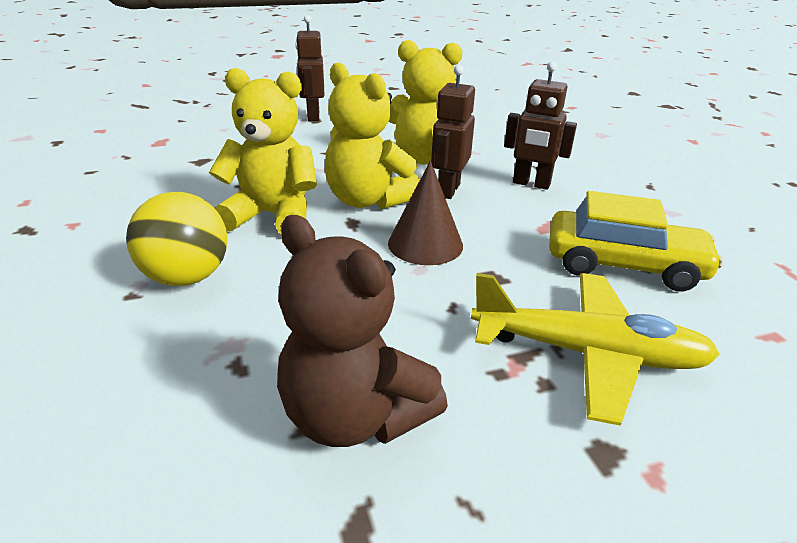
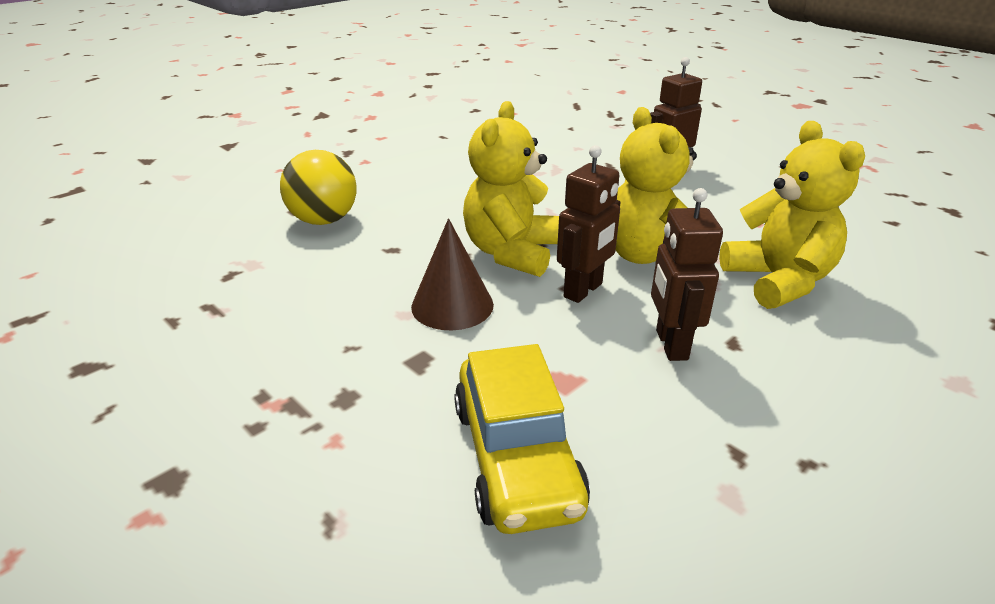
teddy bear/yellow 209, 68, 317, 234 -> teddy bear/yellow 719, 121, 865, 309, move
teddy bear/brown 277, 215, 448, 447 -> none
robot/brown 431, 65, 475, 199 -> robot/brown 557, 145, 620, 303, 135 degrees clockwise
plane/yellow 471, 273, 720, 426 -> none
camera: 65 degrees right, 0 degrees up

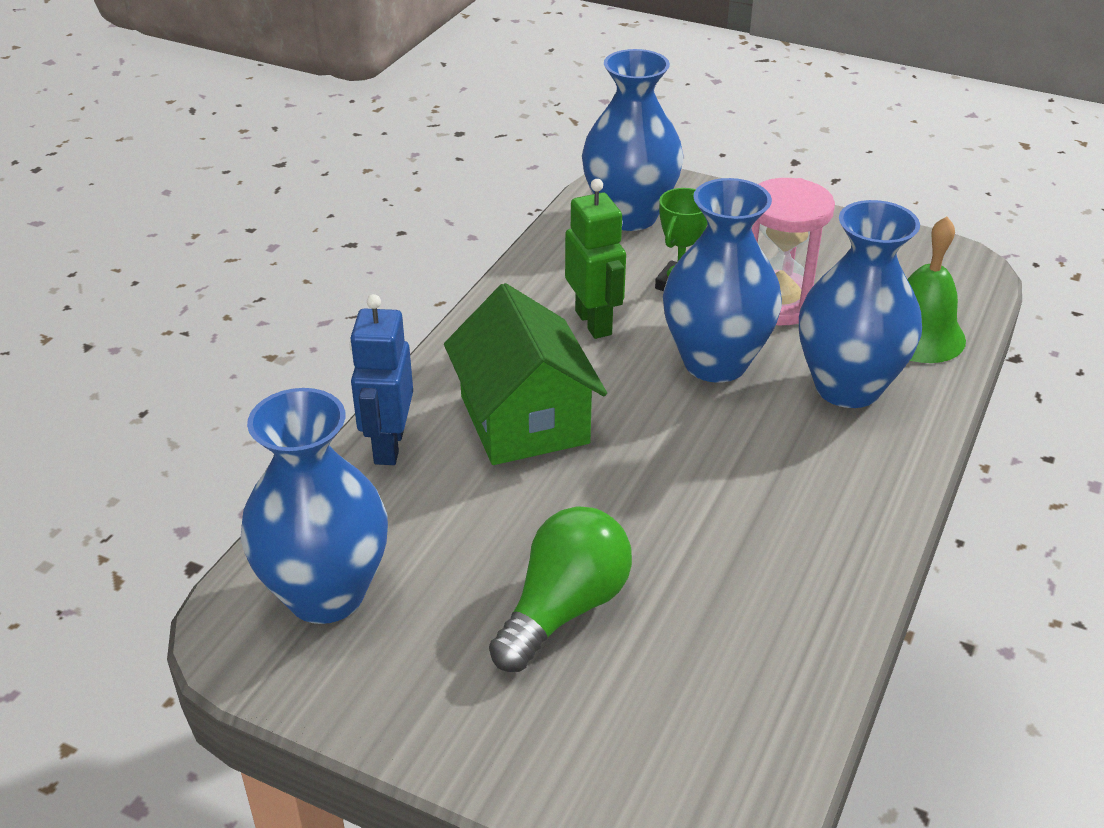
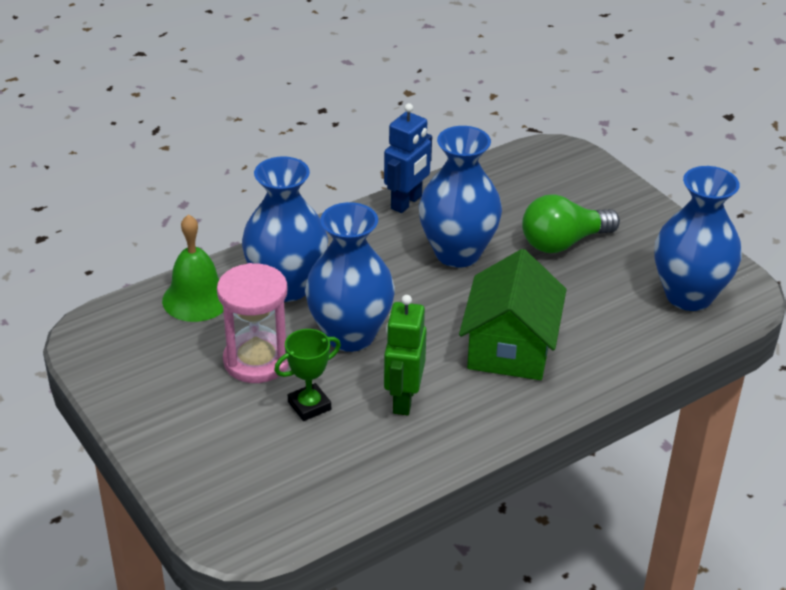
robot/blue 350, 294, 413, 465 -> robot/blue 384, 103, 432, 213, move
vase/blue 582, 49, 683, 231 -> vase/blue 419, 126, 502, 268, move
camera: 150 degrees left, 0 degrees up

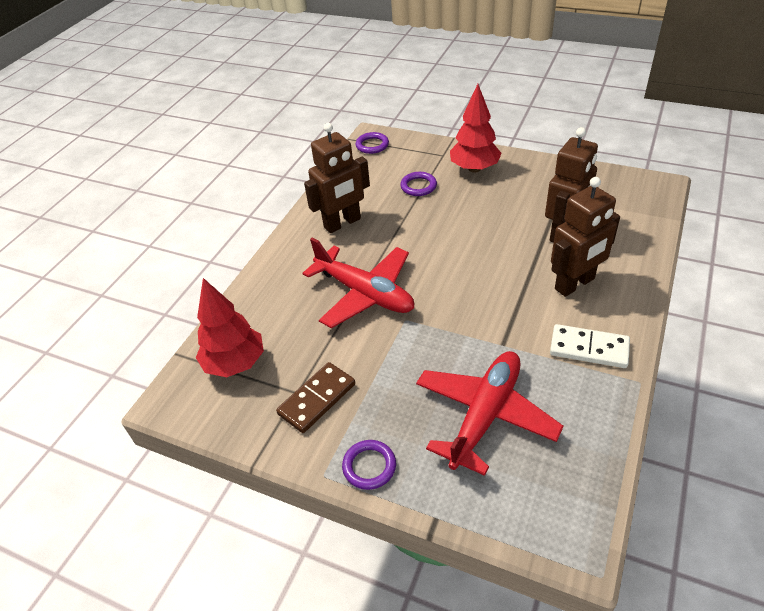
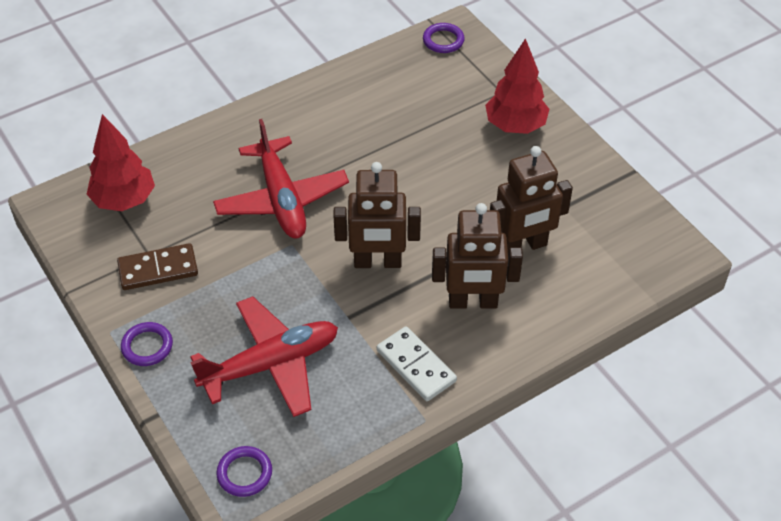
robot/brown 304, 123, 370, 233 -> robot/brown 333, 162, 421, 268, move
ring/purple 400, 172, 437, 196 -> ring/purple 216, 446, 272, 497, move
camera: 30 degrees right, 5 degrees up

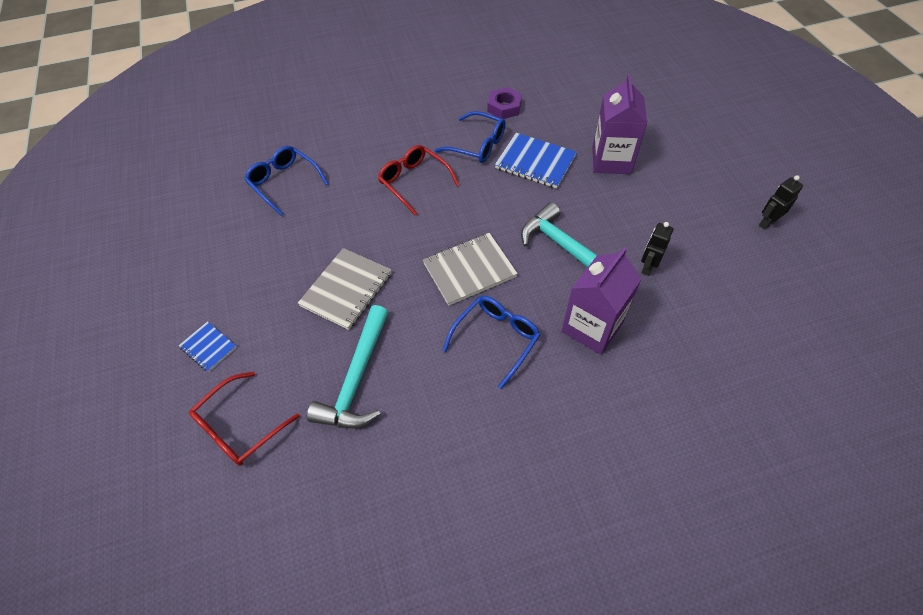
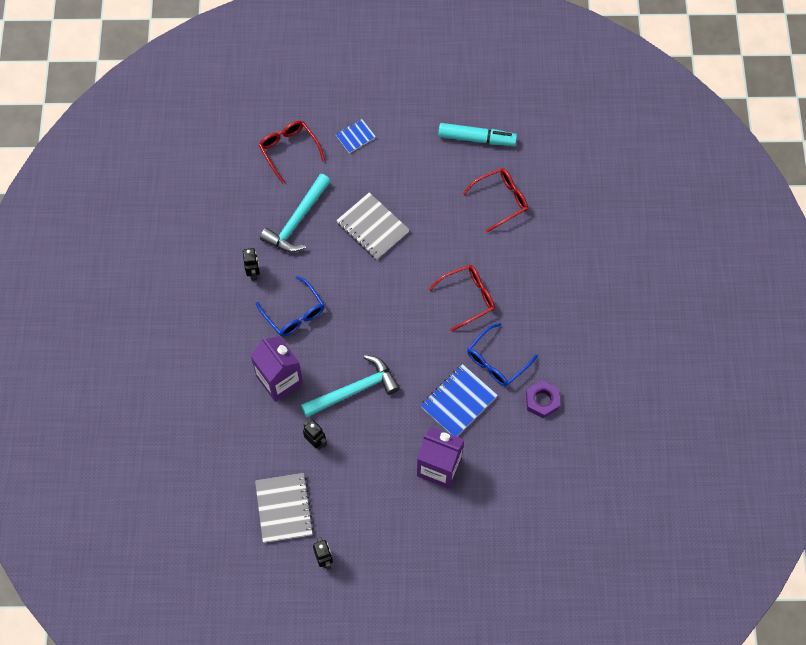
glasses/blue 244, 146, 328, 216 -> glasses/red 462, 168, 528, 232
hammer/turquoise 307, 305, 389, 428 -> hammer/turquoise 260, 174, 331, 252, 90 degrees counterclockwise
notebook/grey 423, 233, 518, 306 -> notebook/grey 255, 473, 314, 543, move
none -> robot/black 243, 248, 260, 281
none -> marker/turquoise 438, 123, 517, 146
camera: 105 degrees right, 10 degrees up

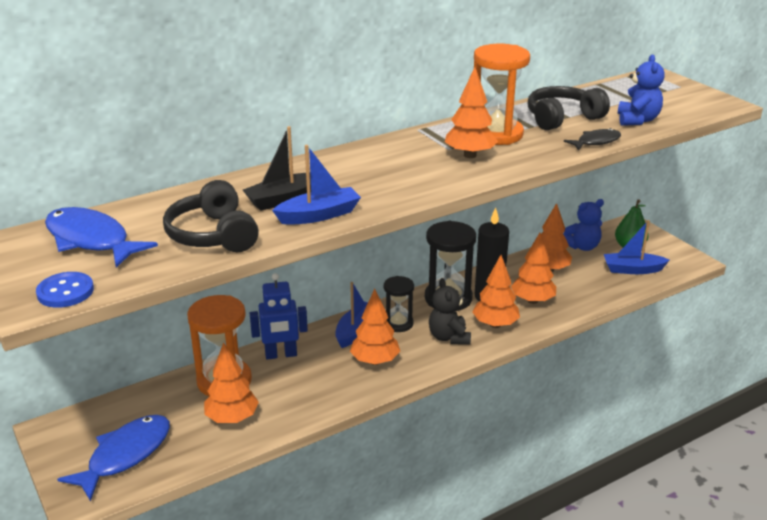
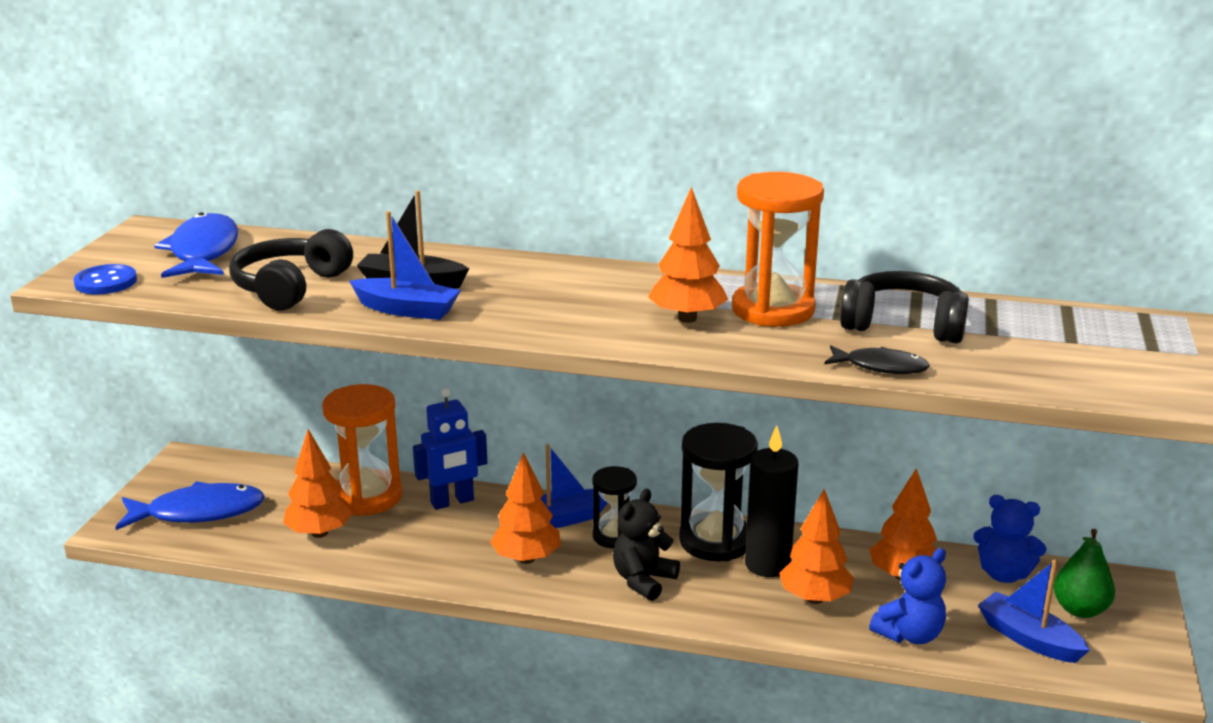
robot/blue 250, 273, 308, 359 -> robot/blue 413, 388, 487, 510, 60 degrees counterclockwise
tree/orange 472, 255, 520, 328 -> none
teddy bear/blue 618, 54, 664, 126 -> teddy bear/blue 869, 548, 946, 644, move
camera: 45 degrees right, 5 degrees down

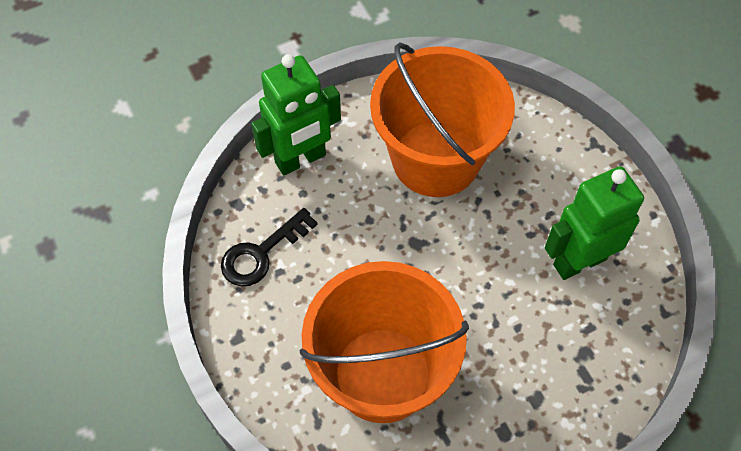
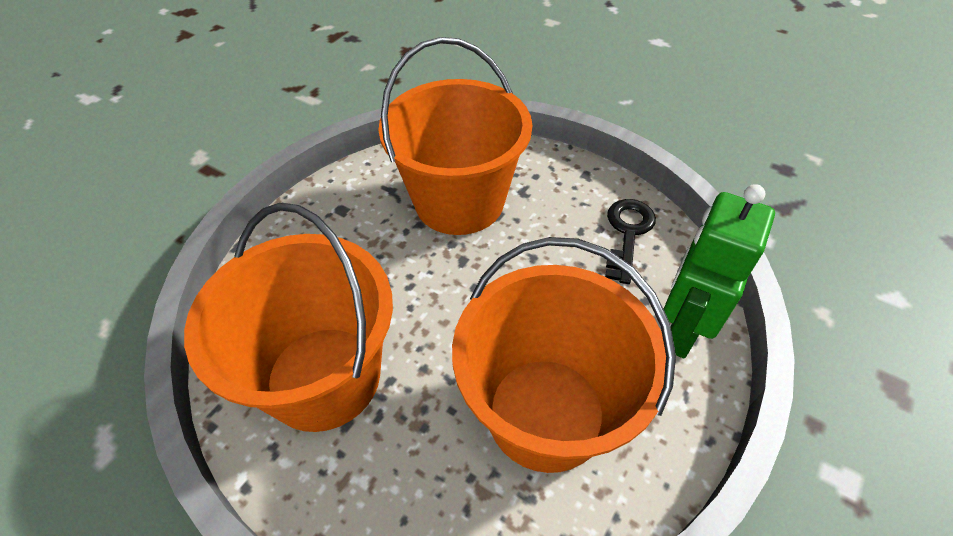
robot/green 545, 166, 644, 280 -> bucket/orange 184, 203, 393, 432
camera: 150 degrees right, 10 degrees down

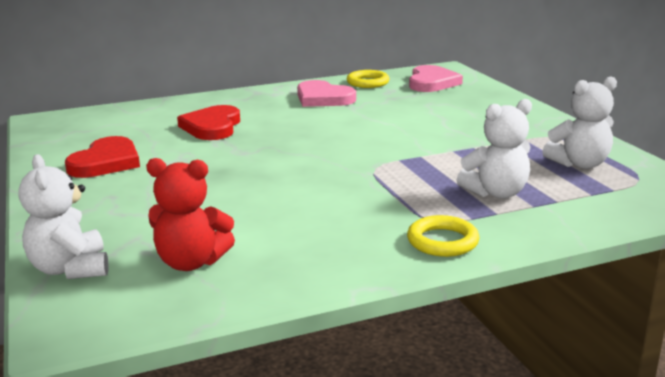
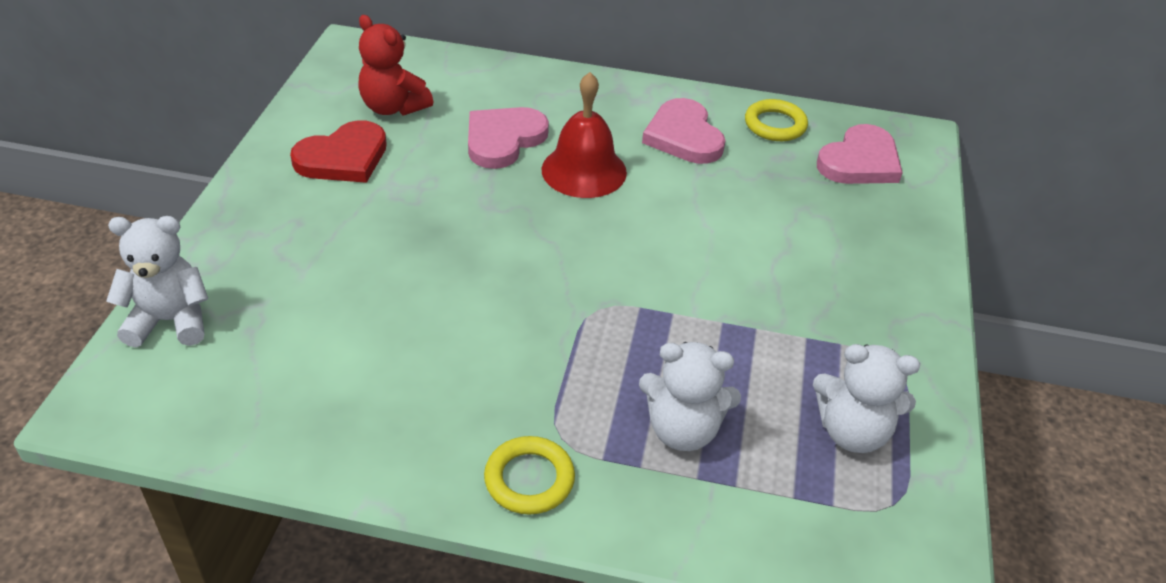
teddy bear/white 18, 154, 109, 279 -> teddy bear/white 106, 216, 208, 347, 75 degrees clockwise
teddy bear/red 146, 158, 235, 271 -> teddy bear/red 358, 15, 433, 116, move
heart/red 177, 105, 240, 140 -> heart/pink 468, 107, 549, 169
none -> bell/red 542, 72, 627, 198
camera: 30 degrees right, 20 degrees up

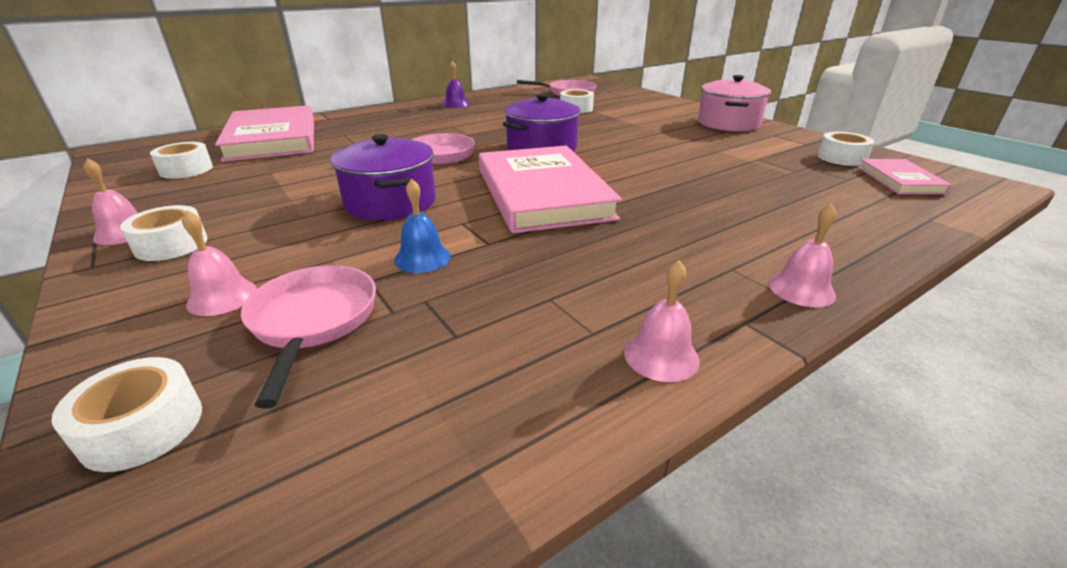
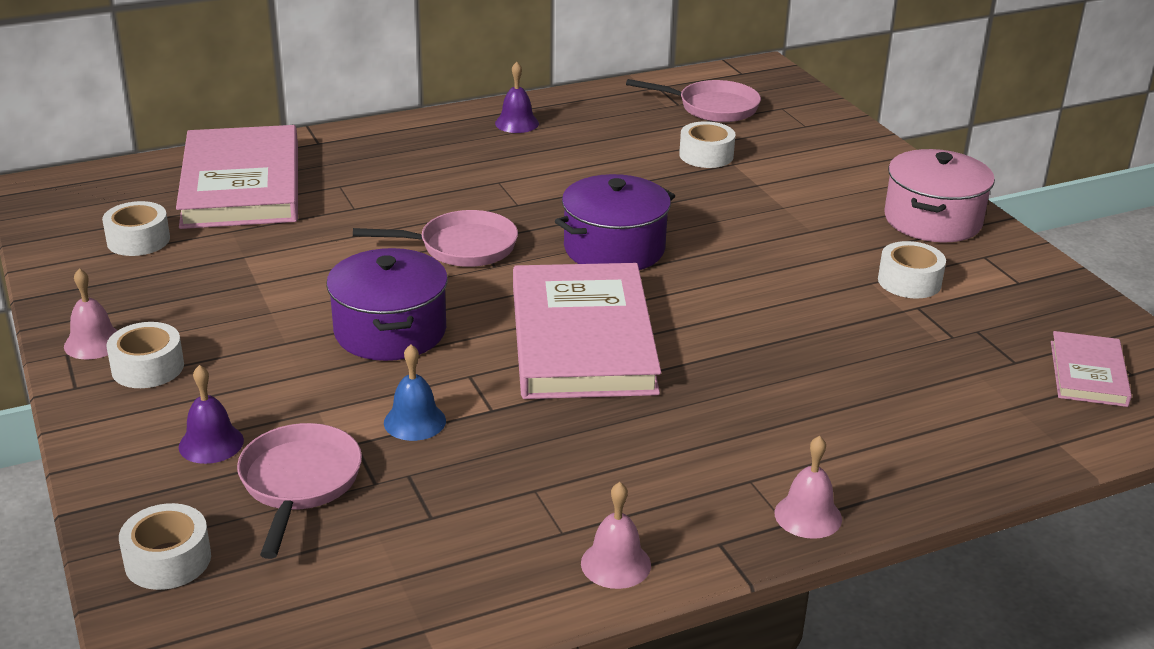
bell/pink 182, 210, 257, 316 -> bell/purple 179, 365, 244, 464
tape/white 817, 132, 874, 166 -> tape/white 878, 241, 946, 299, move
camera: 10 degrees right, 0 degrees up

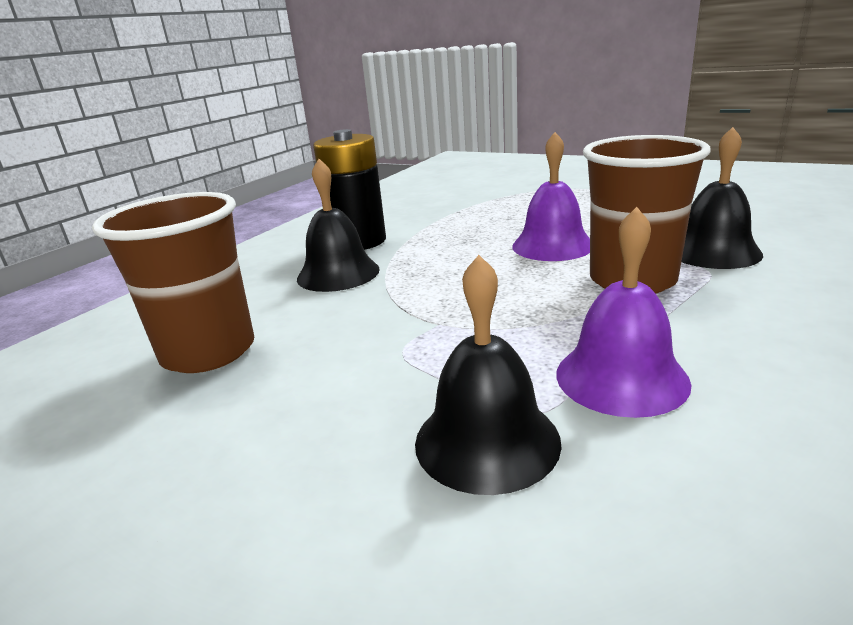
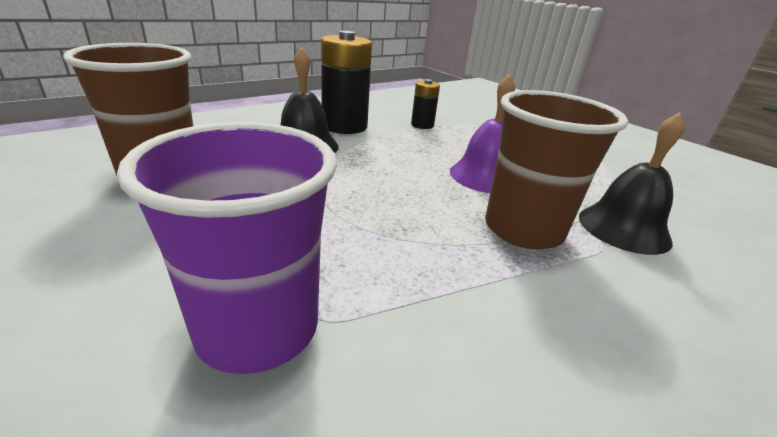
bell/black 415, 255, 562, 495 -> cup/purple 117, 122, 337, 374
bell/purple 556, 207, 692, 418 -> none
none -> battery/black 411, 79, 440, 129
camera: 15 degrees right, 5 degrees up

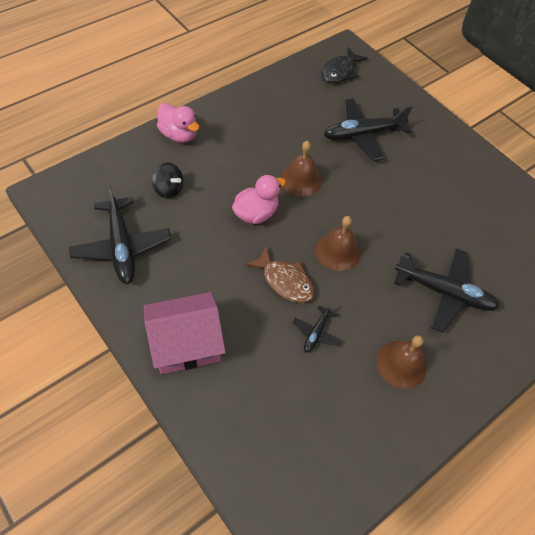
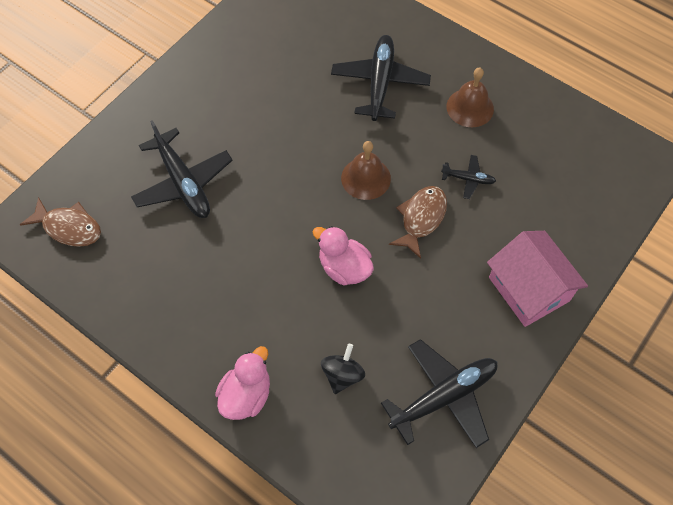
bell/brown 280, 141, 322, 196 -> none
fish/black 321, 48, 368, 83 -> fish/brown 20, 197, 101, 247
camera: 100 degrees left, 5 degrees up

